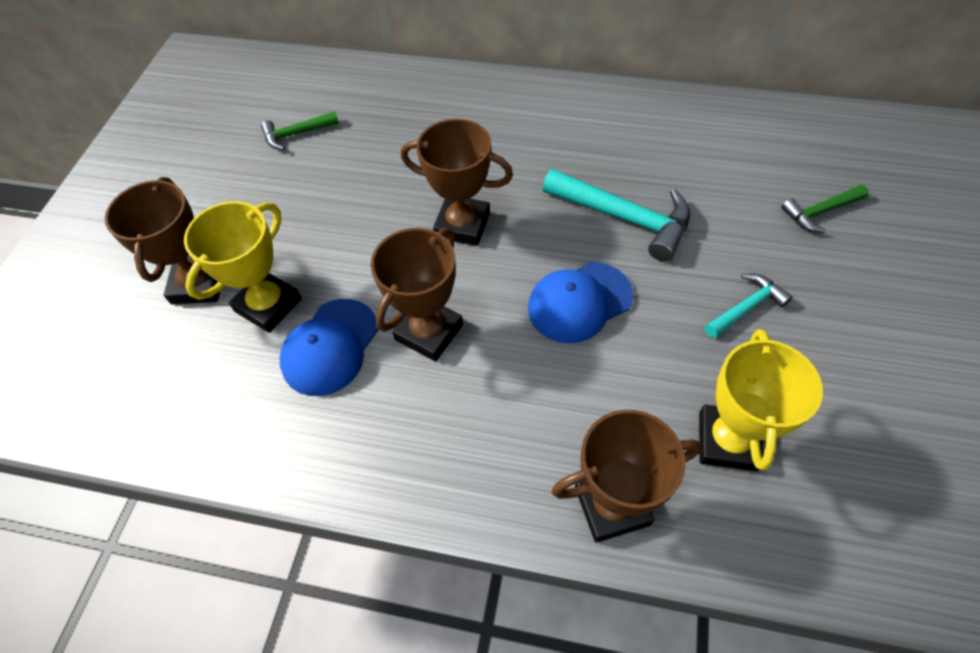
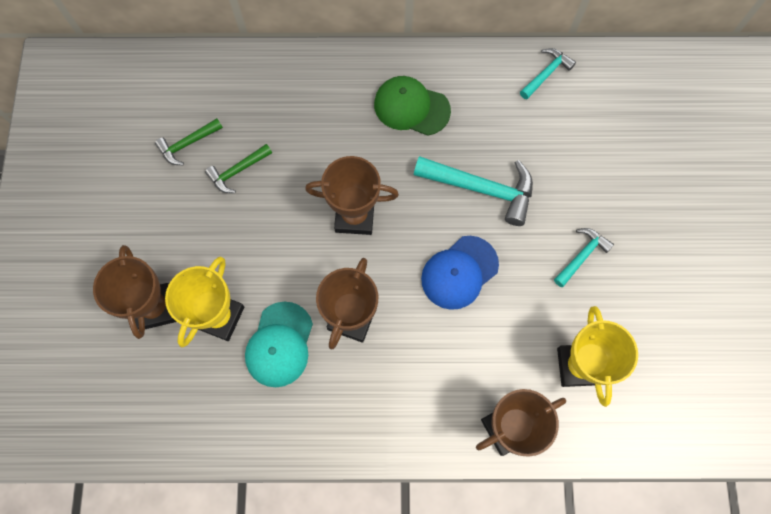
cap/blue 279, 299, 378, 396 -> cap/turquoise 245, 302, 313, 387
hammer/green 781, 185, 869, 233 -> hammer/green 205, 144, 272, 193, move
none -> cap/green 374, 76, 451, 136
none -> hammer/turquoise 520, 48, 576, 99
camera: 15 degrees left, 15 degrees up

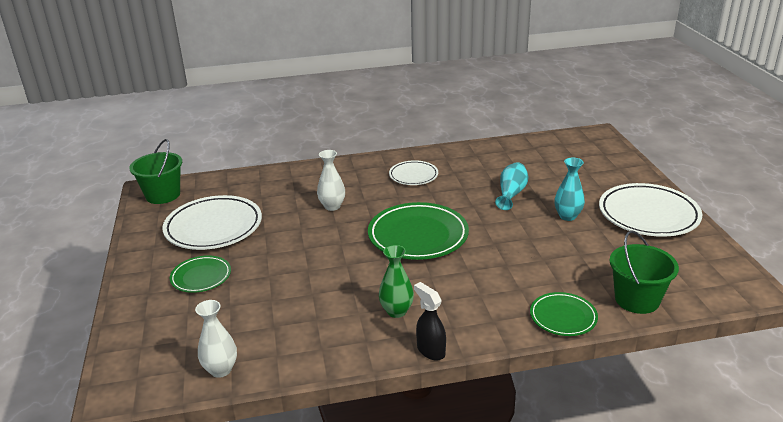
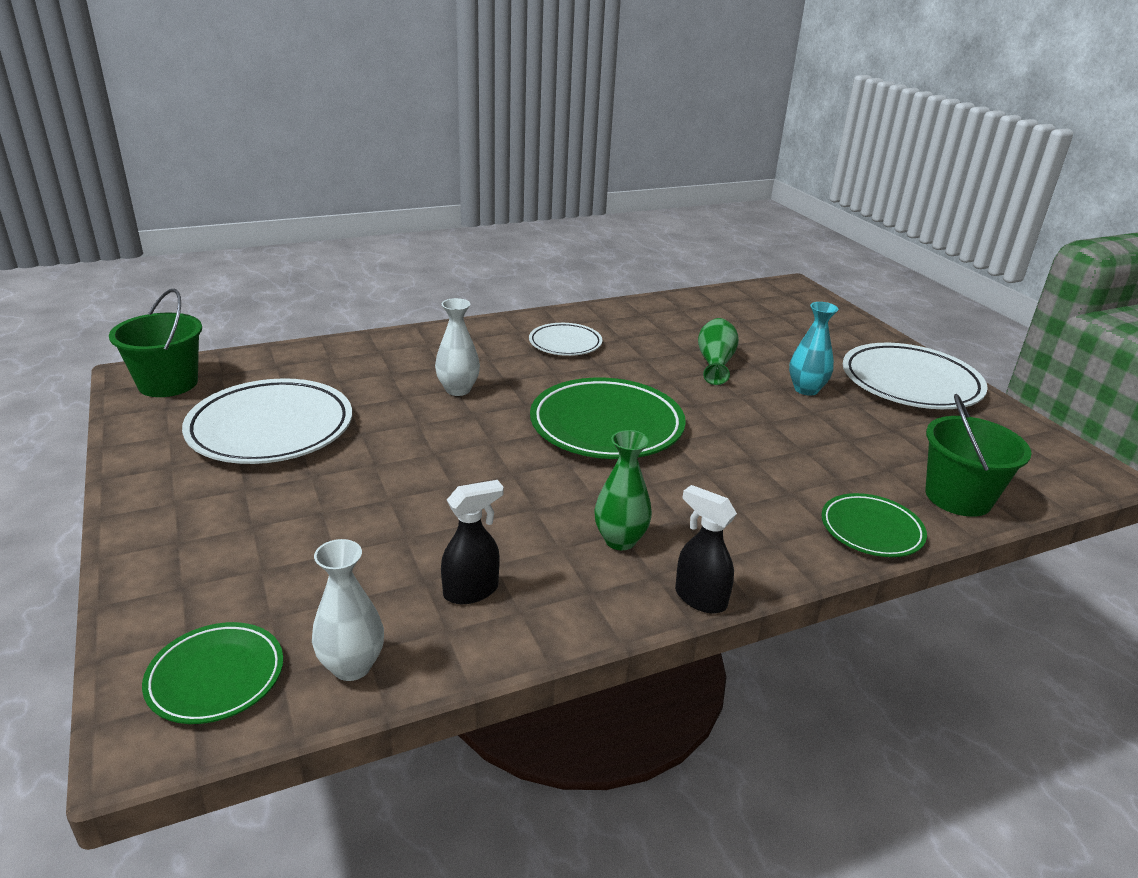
plate/green 170, 255, 231, 293 -> plate/green 142, 622, 283, 724, move
vase/turquoise 495, 162, 528, 210 -> vase/green 698, 318, 739, 385
none -> spray bottle/black 441, 480, 504, 604
camera: 15 degrees left, 0 degrees up

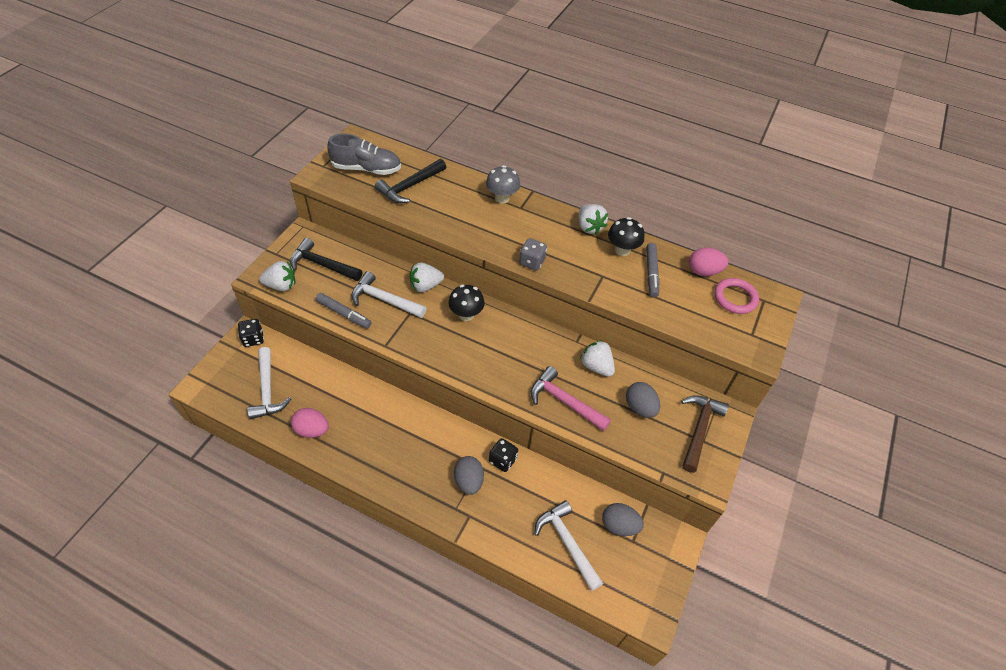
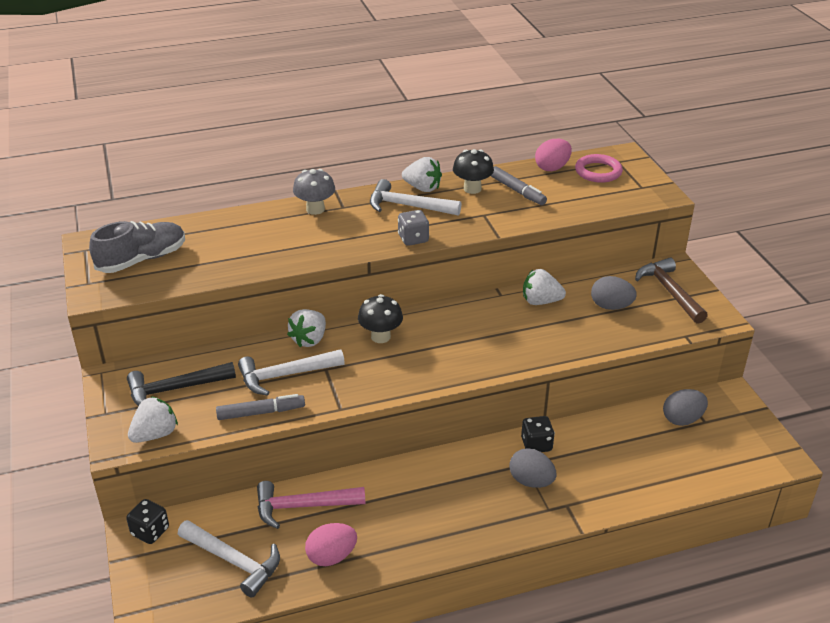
hammer/black 375, 159, 446, 203 -> none
hammer/pink 531, 366, 611, 431 -> hammer/pink 257, 481, 365, 529, move
hammer/white 535, 500, 603, 591 -> hammer/white 370, 179, 462, 216, move
camera: 40 degrees left, 15 degrees down

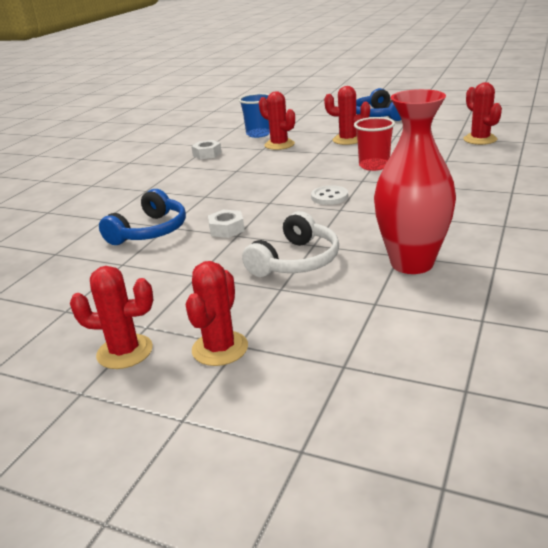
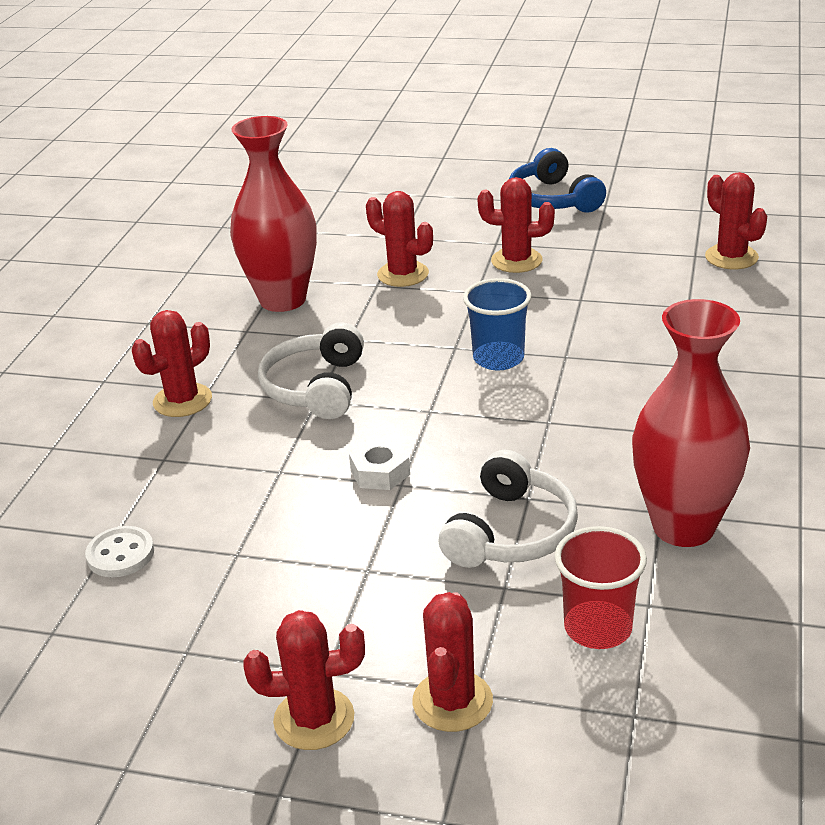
headphones/blue 99, 189, 186, 245 -> none
nut/white 191, 140, 222, 159 -> vase/red 230, 116, 317, 312
cup/blue 239, 93, 270, 138 -> cup/blue 463, 278, 532, 370, move
button/white 311, 185, 348, 205 -> button/white 85, 526, 154, 577, move
cup/red 354, 117, 395, 171 -> cup/red 555, 526, 647, 649, move
none -> cactus/red 132, 310, 212, 417
none -> headphones/white 258, 322, 364, 419
camera: 10 degrees left, 5 degrees up

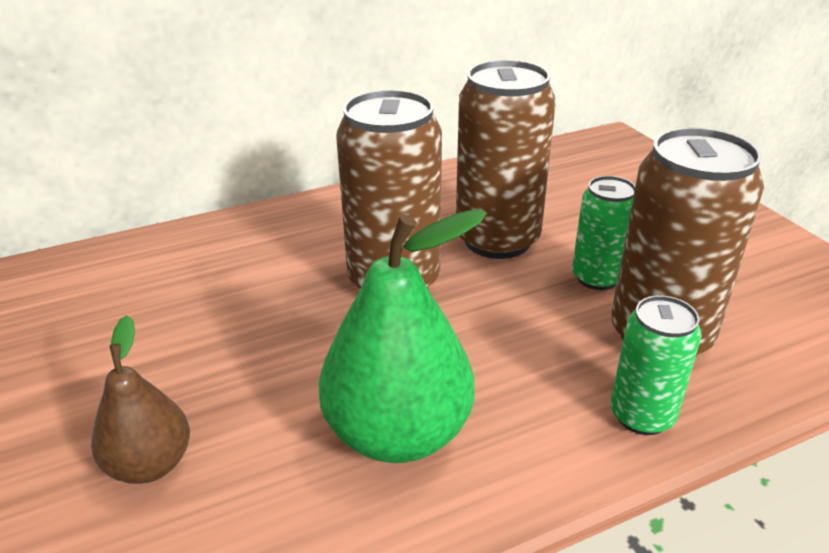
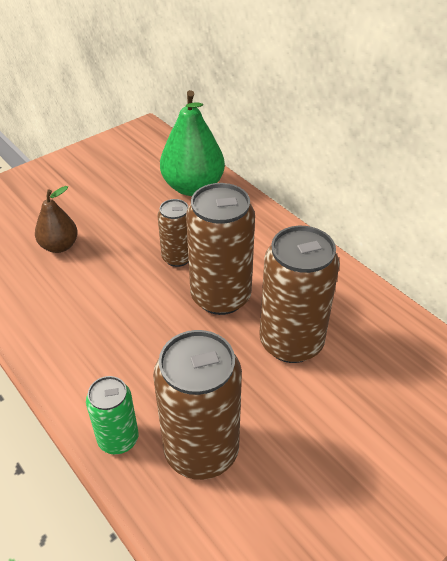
pear/green 318, 209, 487, 463 -> pear/green 160, 90, 225, 196, move
can/green 572, 176, 635, 290 -> none
none -> can/brown 157, 199, 189, 267
camera: 75 degrees right, 10 degrees up

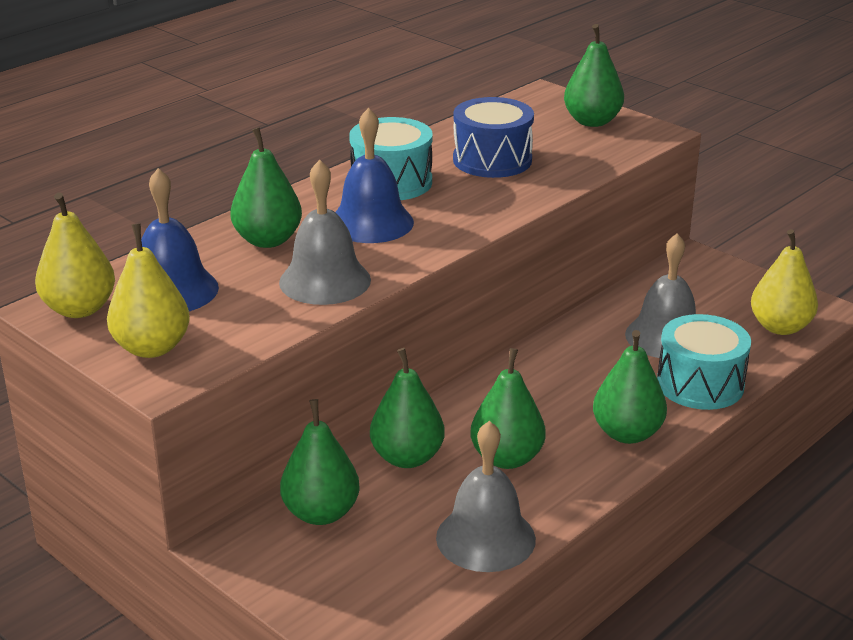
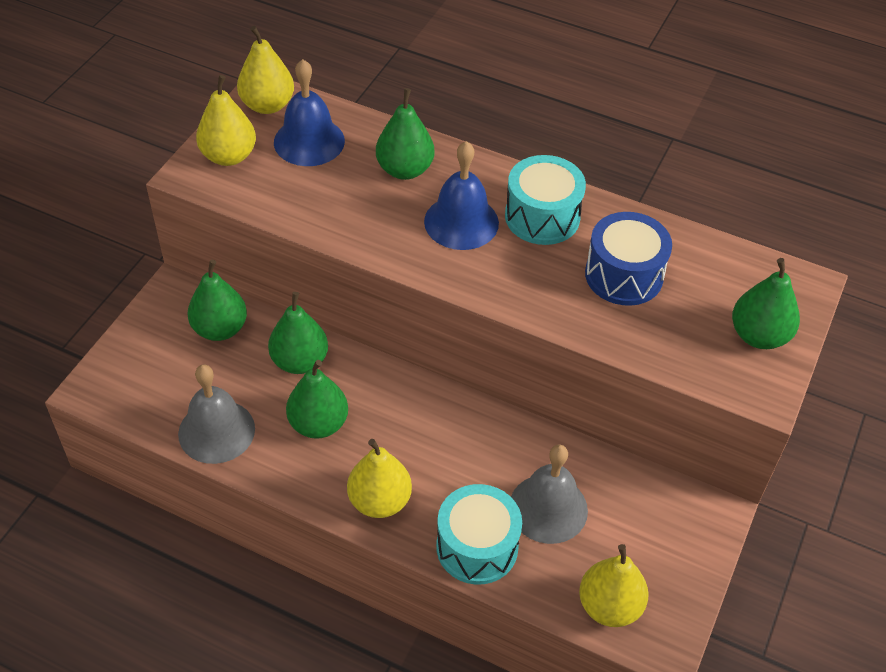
bell/grey 279, 160, 371, 305 -> none
pear/green 593, 330, 667, 444 -> pear/yellow 347, 439, 412, 518
camera: 70 degrees right, 20 degrees up

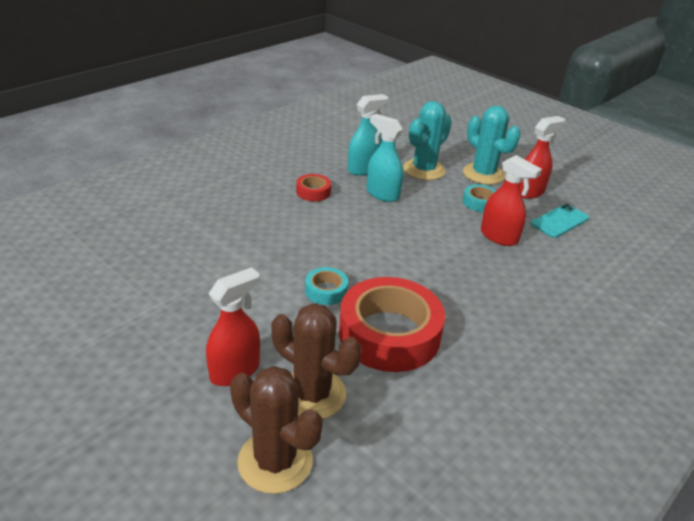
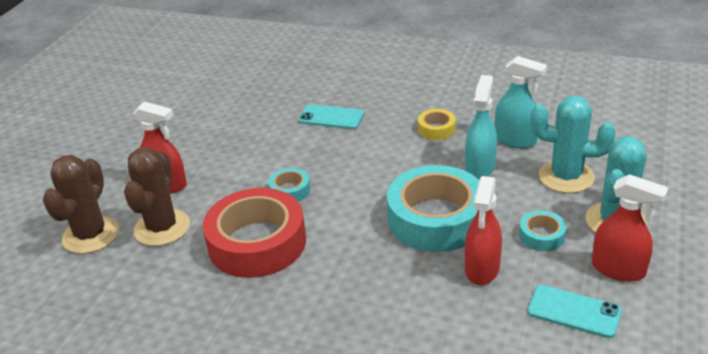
tape/red 296, 174, 331, 201 -> tape/yellow 418, 109, 456, 140
none -> phone/turquoise 298, 104, 364, 129
none -> tape/turquoise 387, 165, 479, 252
camera: 70 degrees right, 0 degrees up

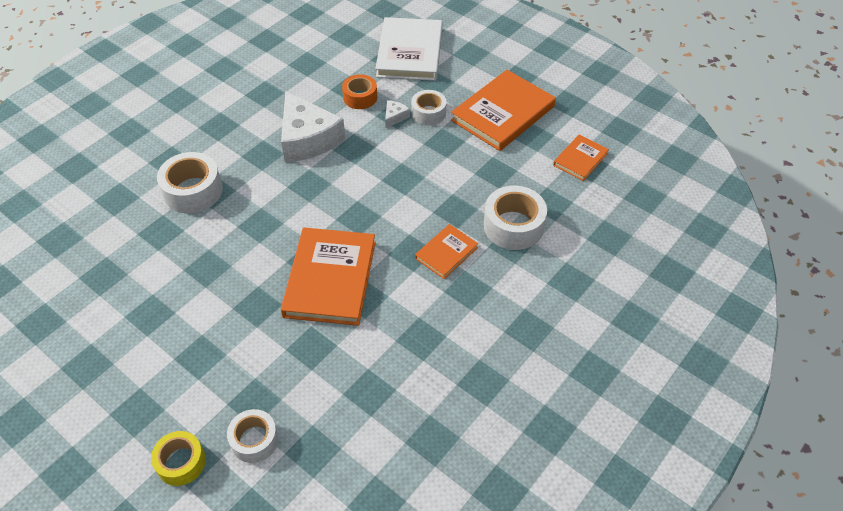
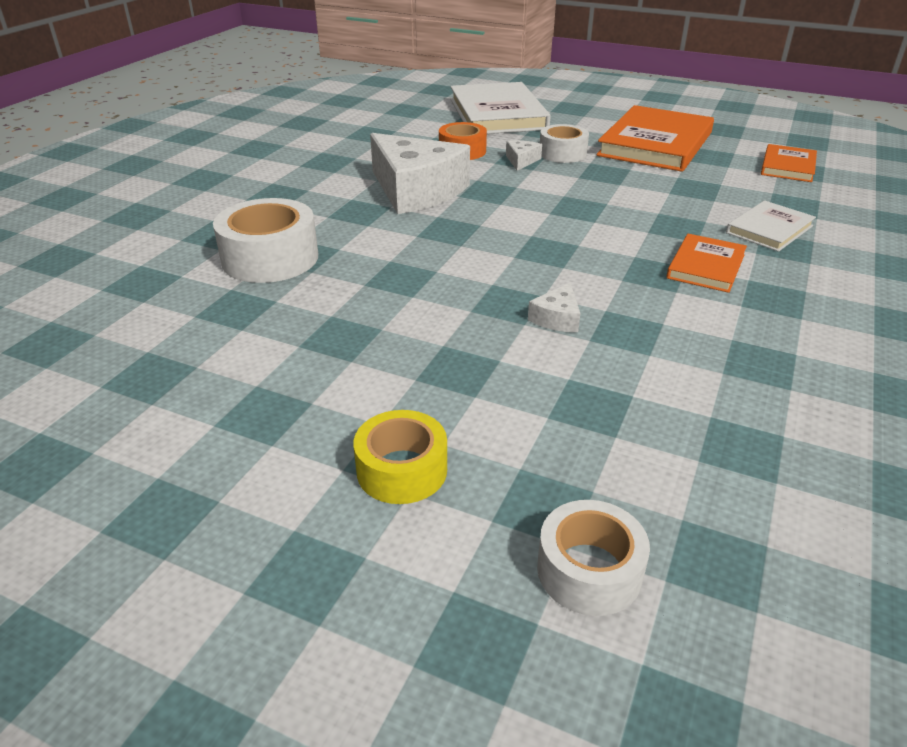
tape/yellow 151, 431, 206, 486 -> tape/yellow 354, 410, 447, 504, move
book/orange 281, 228, 375, 326 -> cheese/white 528, 283, 580, 332
tape/white 484, 186, 547, 250 -> book/white 726, 200, 816, 252
camera: 15 degrees left, 15 degrees down

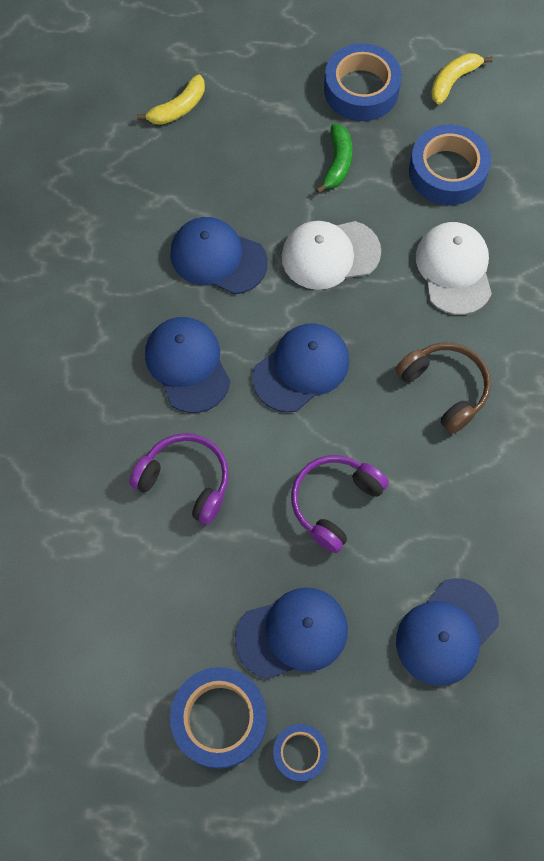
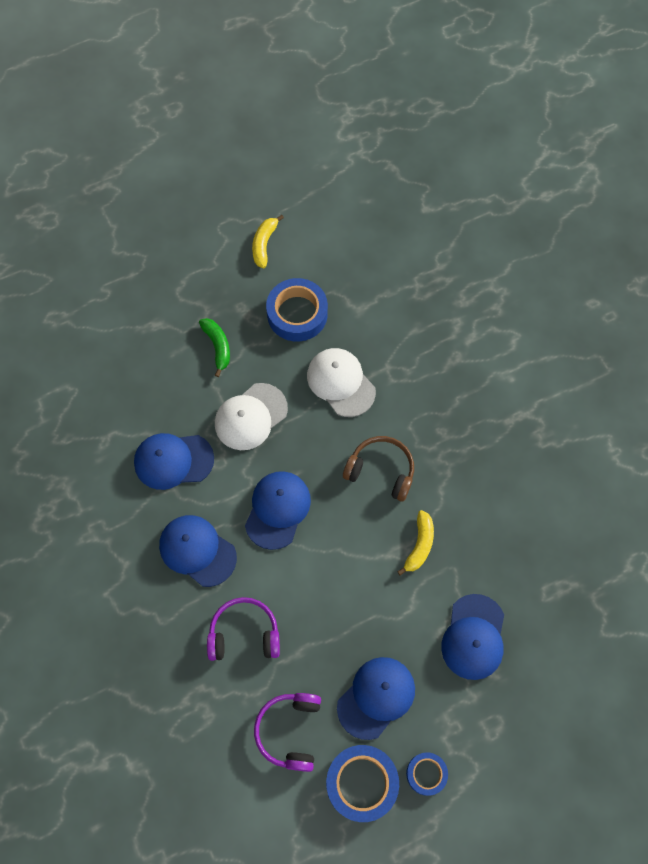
banana/yellow 137, 75, 205, 125 -> banana/yellow 397, 510, 434, 575, move
headphones/purple 291, 455, 389, 553 -> headphones/purple 254, 693, 321, 772, move
tape/blue 324, 43, 402, 121 -> none
camera: 30 degrees left, 0 degrees up

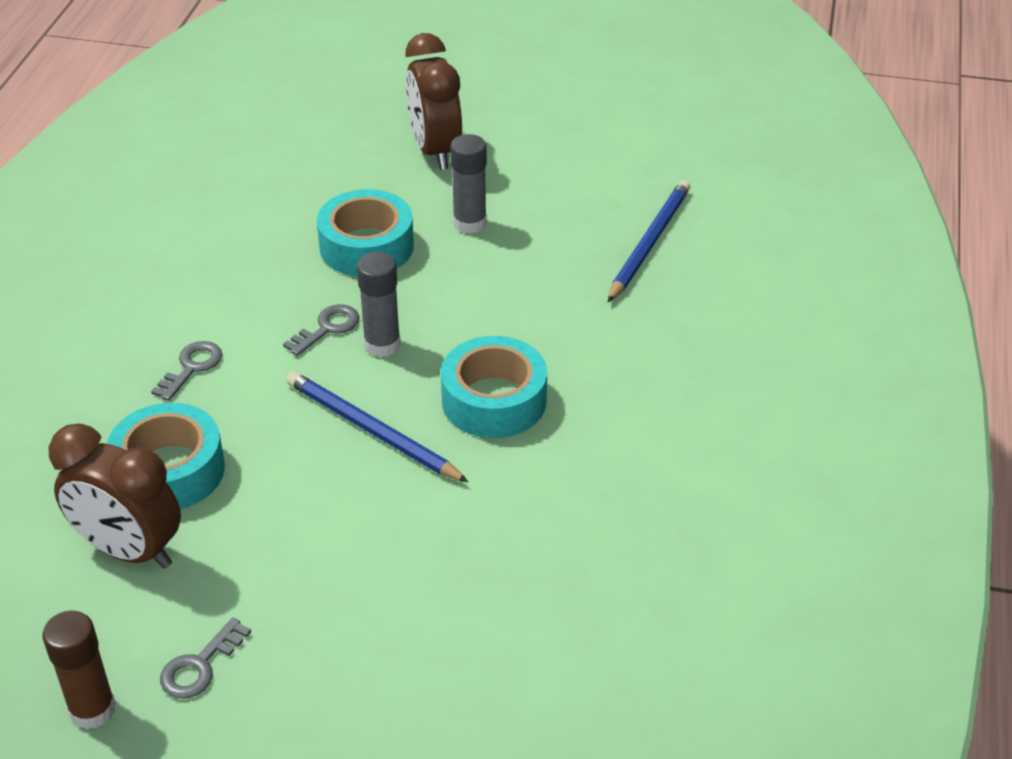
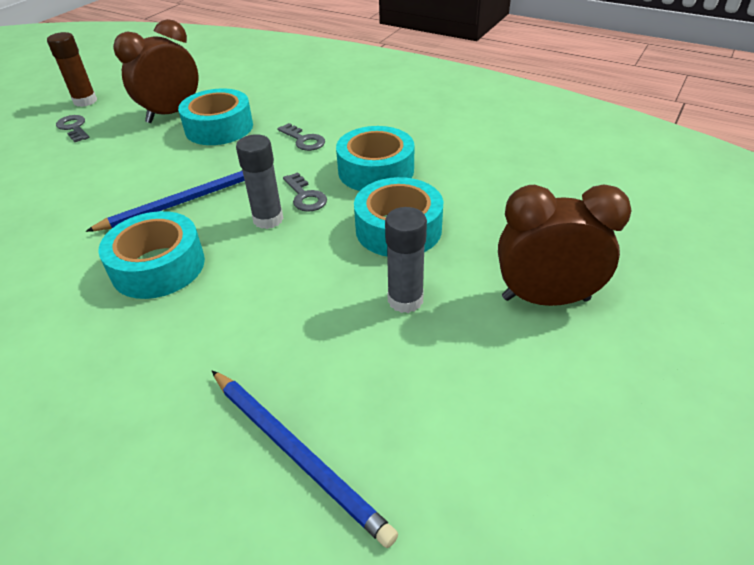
none -> tape/turquoise 336, 126, 415, 191
camera: 110 degrees right, 0 degrees up

